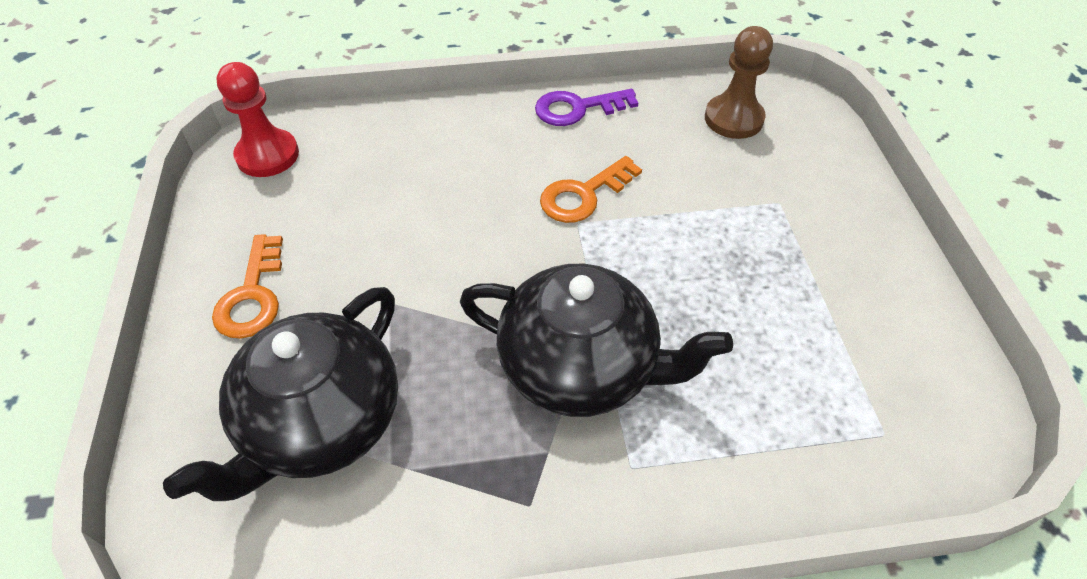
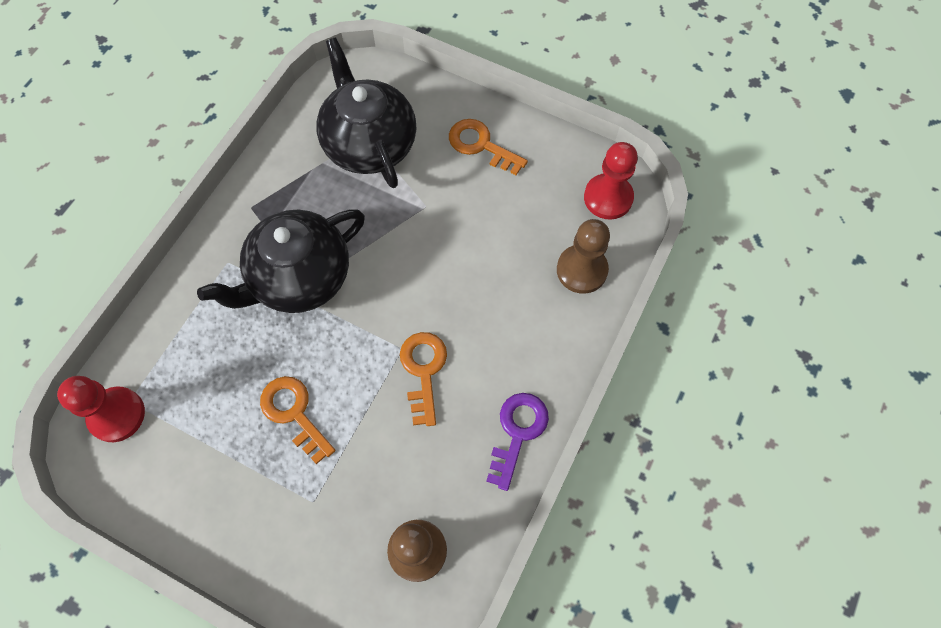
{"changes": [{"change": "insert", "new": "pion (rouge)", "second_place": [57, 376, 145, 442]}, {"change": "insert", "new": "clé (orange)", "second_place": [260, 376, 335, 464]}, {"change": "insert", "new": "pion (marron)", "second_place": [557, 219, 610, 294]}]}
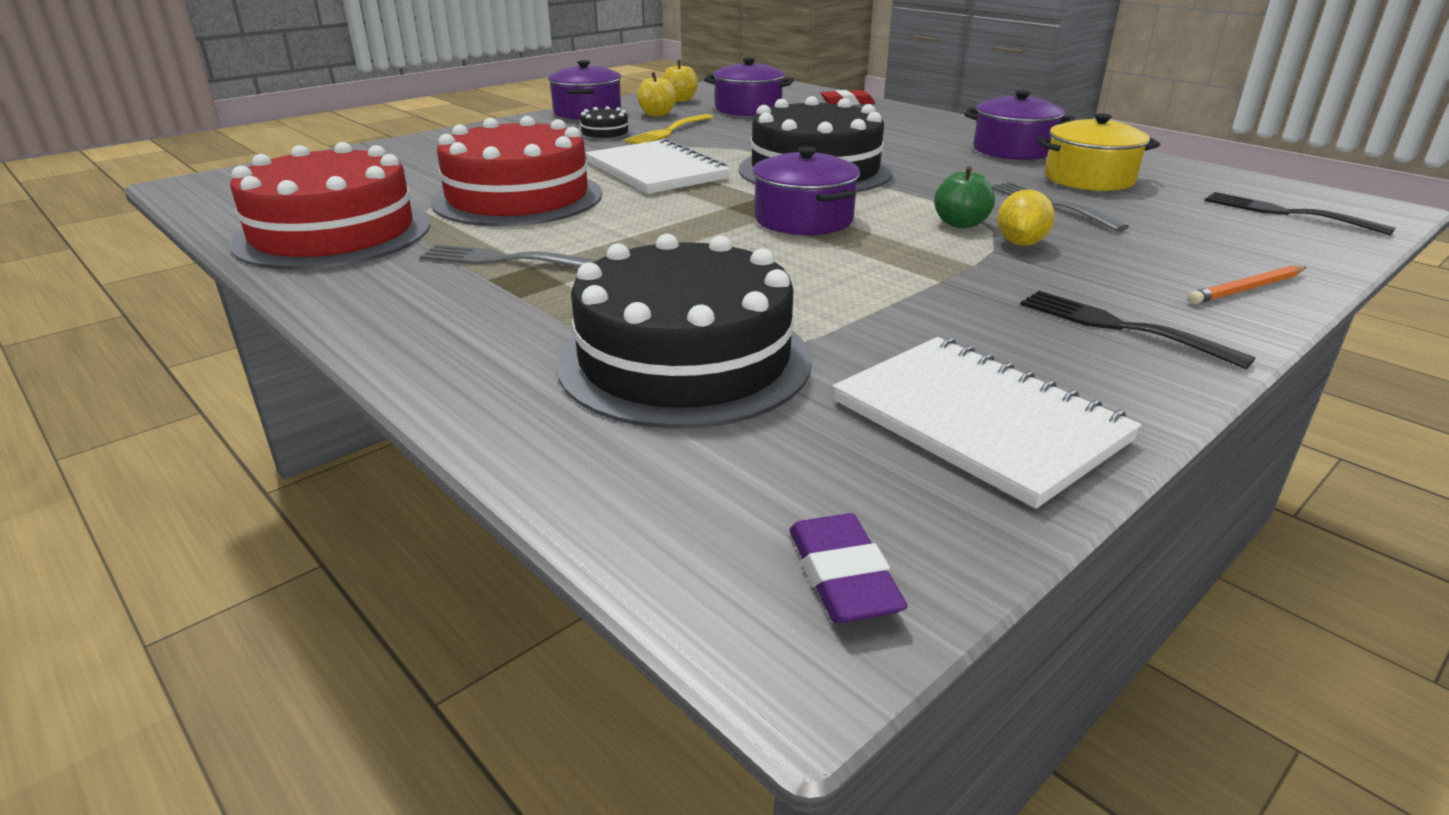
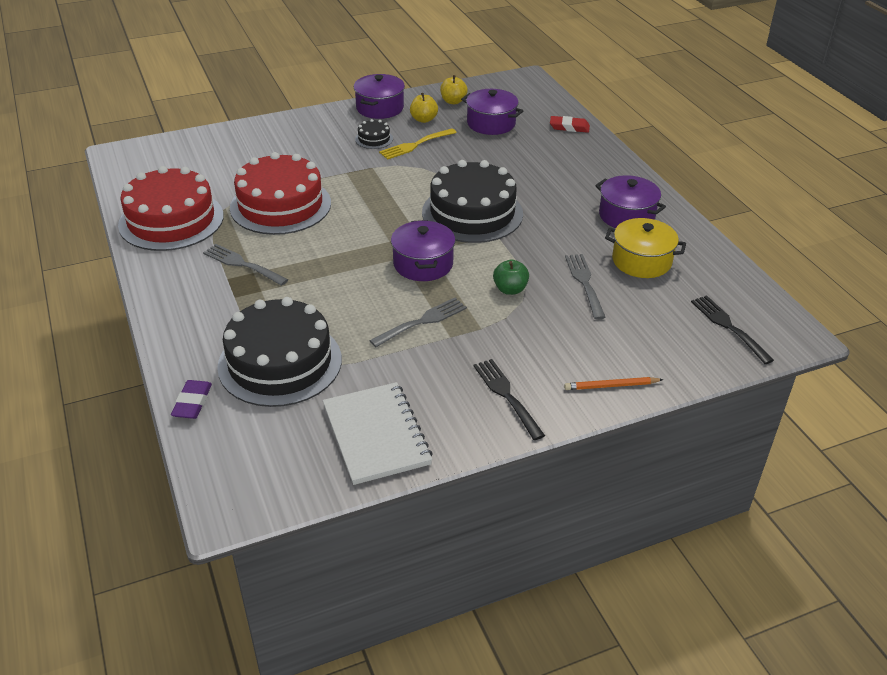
{"changes": [{"change": "delete", "old": "carnet (blanc)", "first_place": [585, 138, 731, 194]}, {"change": "delete", "old": "citron (jaune)", "first_place": [997, 189, 1055, 246]}, {"change": "insert", "new": "fourchette (gris)", "second_place": [369, 298, 467, 347]}, {"change": "move", "old": "gomme (violet)", "first_place": [790, 513, 908, 623], "second_place": [171, 380, 212, 419]}]}
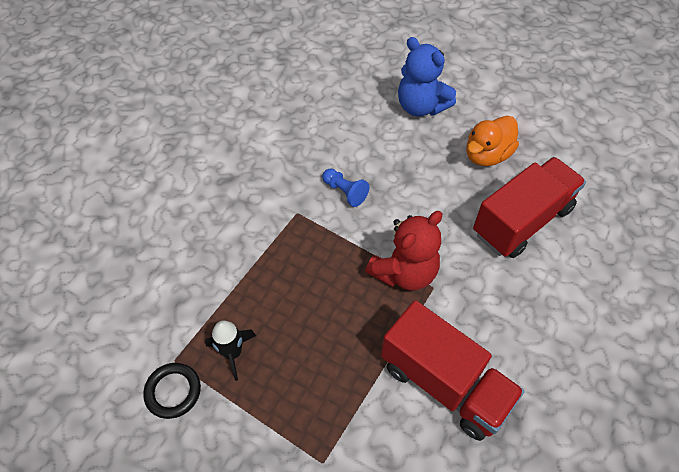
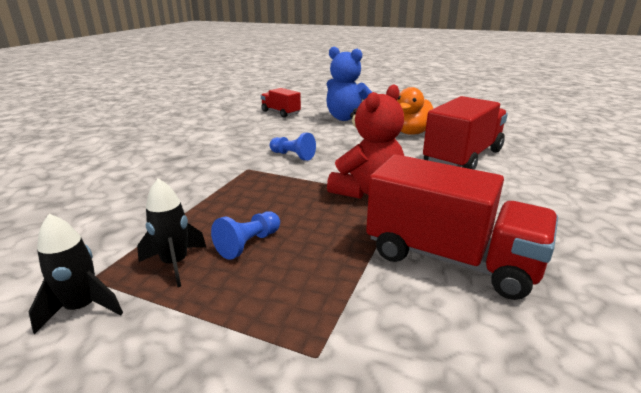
{"changes": [{"change": "insert", "new": "pion (bleu)", "second_place": [211, 211, 280, 260]}, {"change": "insert", "new": "camion (rouge)", "second_place": [261, 88, 301, 118]}, {"change": "replace", "old": "anneau (noir)", "new": "fusée (noir)", "first_place": [143, 363, 201, 419], "second_place": [29, 214, 123, 334]}]}
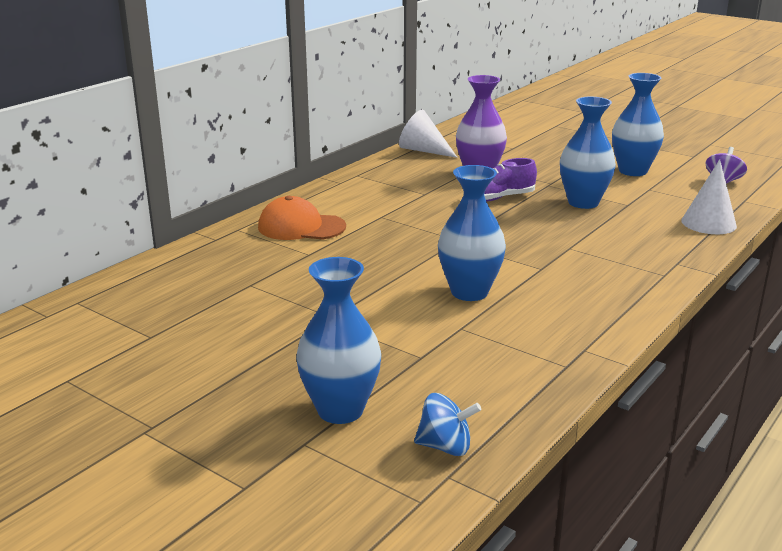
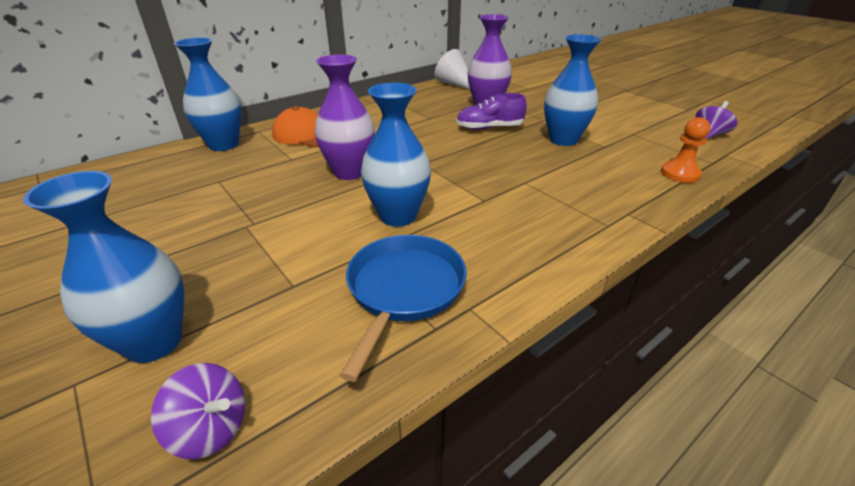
{"changes": [{"change": "insert", "new": "vase (violet)", "second_place": [315, 54, 375, 180]}, {"change": "insert", "new": "poêle (bleu)", "second_place": [339, 235, 467, 382]}, {"change": "move", "old": "vase (bleu)", "first_place": [612, 73, 664, 176], "second_place": [174, 37, 242, 151]}, {"change": "replace", "old": "cône (blanc)", "new": "pion (orange)", "first_place": [681, 159, 737, 234], "second_place": [661, 117, 710, 183]}, {"change": "recolor", "old": "toupie (bleu)", "new": "toupie (violet)", "first_place": [414, 393, 481, 456], "second_place": [151, 363, 245, 459]}]}
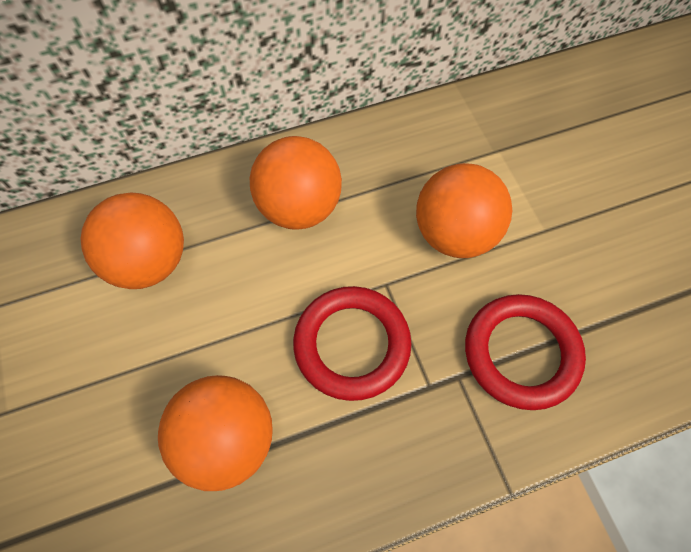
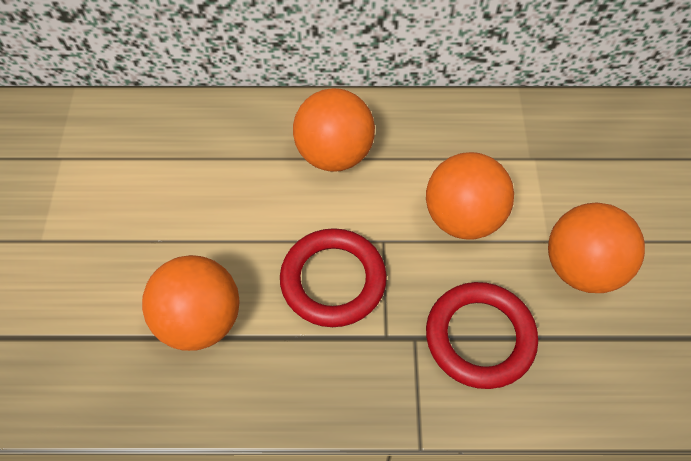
{"changes": [{"change": "move", "old": "balle (orange)", "first_place": [80, 193, 184, 289], "second_place": [548, 202, 645, 293]}]}
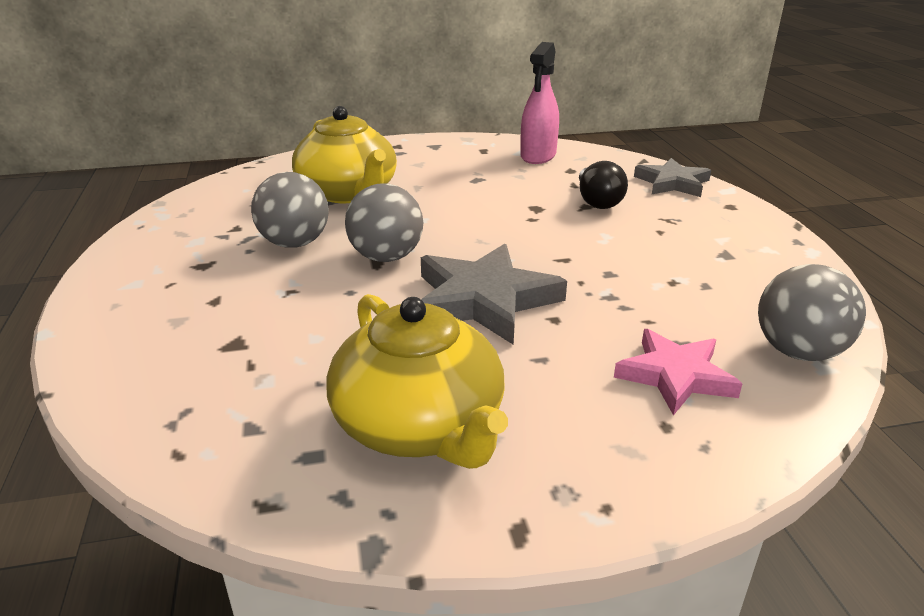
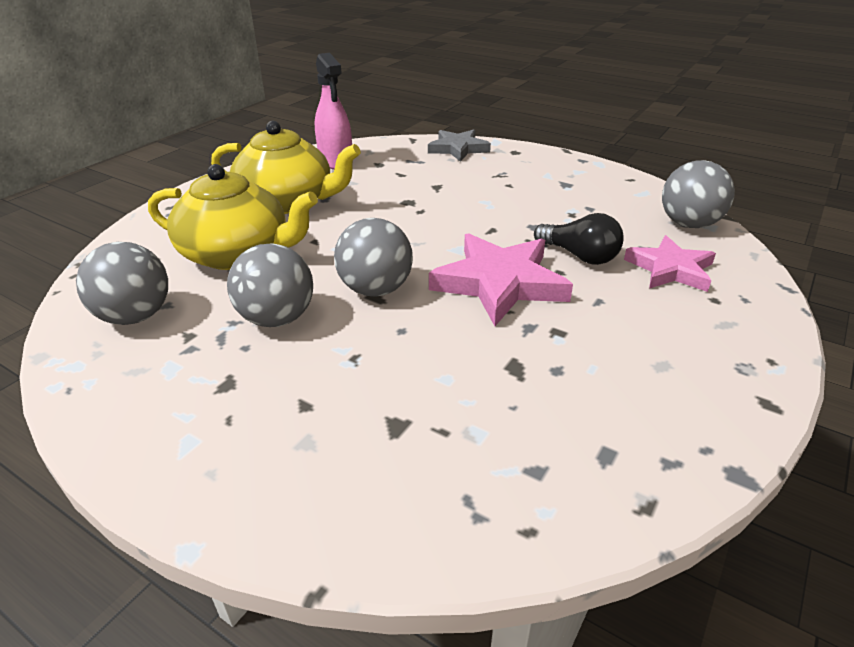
{"changes": [{"change": "insert", "new": "balle (gris)", "second_place": [76, 242, 168, 325]}, {"change": "move", "old": "théière (jaune)", "first_place": [326, 294, 508, 469], "second_place": [211, 121, 361, 214]}, {"change": "move", "old": "ampoule (noir)", "first_place": [579, 161, 628, 209], "second_place": [534, 213, 623, 265]}, {"change": "recolor", "old": "étoile (gris)", "new": "étoile (rose)", "first_place": [421, 244, 567, 345], "second_place": [429, 233, 573, 326]}]}
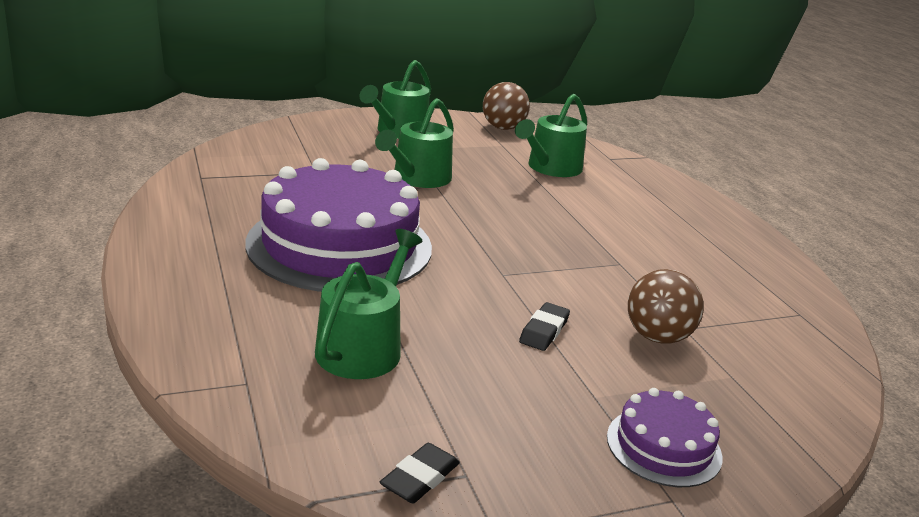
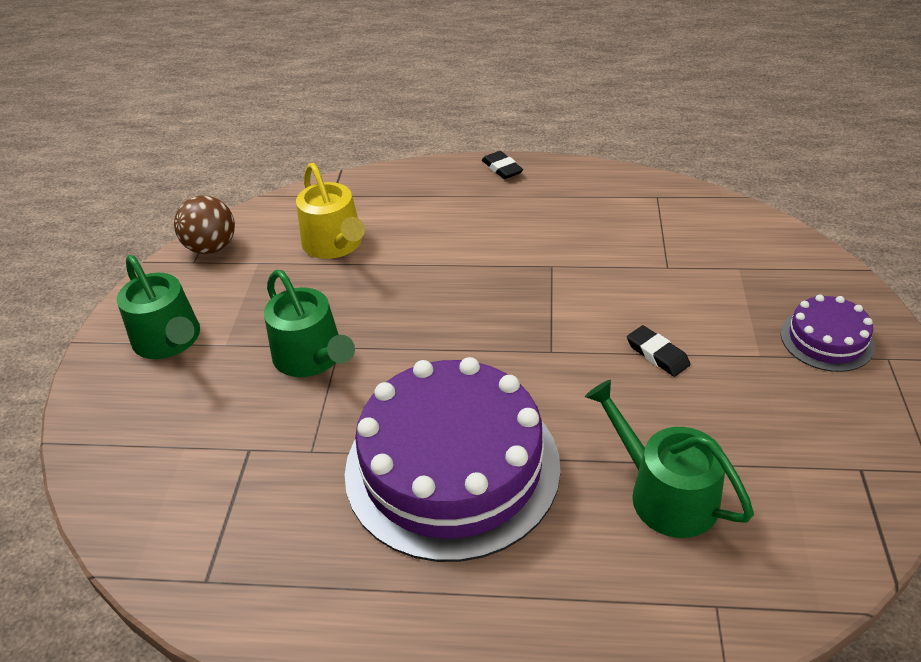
{"changes": [{"change": "delete", "old": "balle (marron)", "first_place": [628, 269, 704, 343]}, {"change": "move", "old": "gomme (noir)", "first_place": [380, 443, 460, 503], "second_place": [482, 151, 523, 179]}, {"change": "recolor", "old": "arrosoir (vert)", "new": "arrosoir (jaune)", "first_place": [515, 94, 587, 177], "second_place": [296, 163, 365, 259]}]}
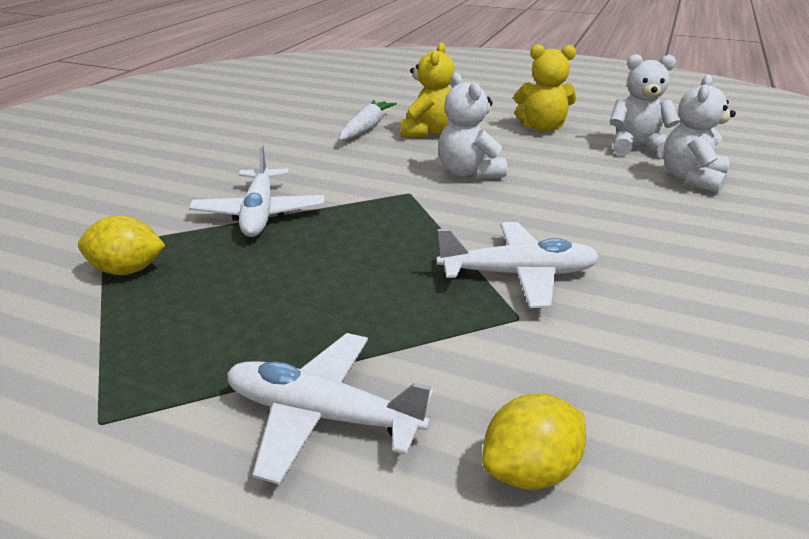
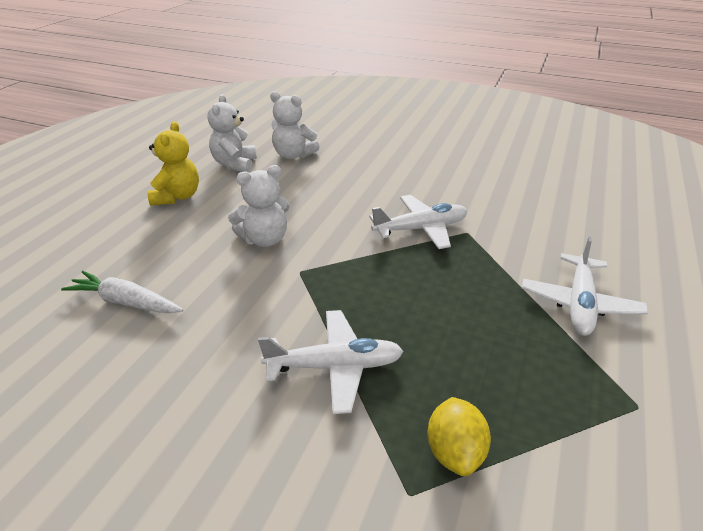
{"changes": [{"change": "delete", "old": "ours en peluche (jaune)", "first_place": [400, 43, 455, 137]}, {"change": "delete", "old": "citron (jaune)", "first_place": [482, 394, 586, 490]}, {"change": "rotate", "old": "avion (blanc)", "first_place": [436, 222, 599, 308], "second_place": [369, 195, 467, 249], "degrees": 75}]}
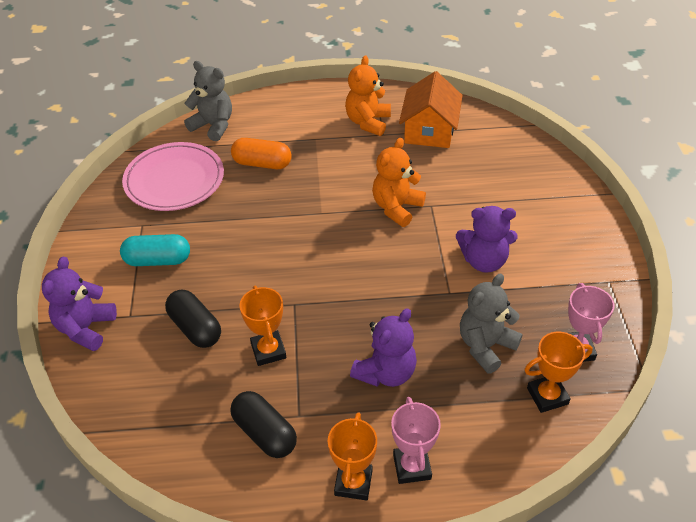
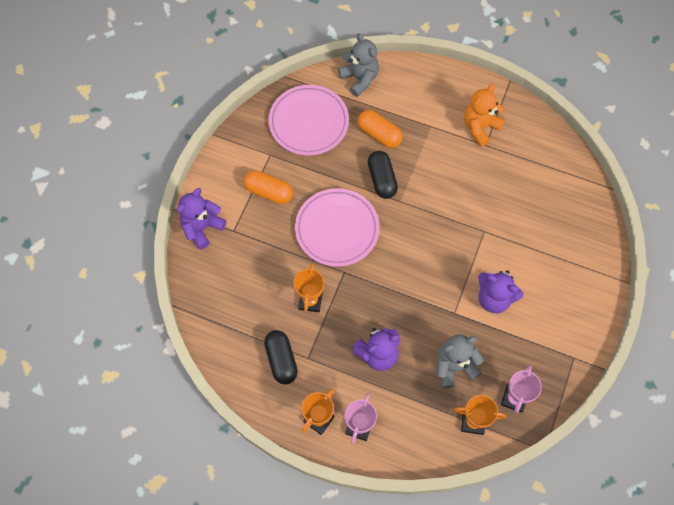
{"changes": [{"change": "delete", "old": "ours en peluche (orange)", "first_place": [372, 138, 426, 227]}, {"change": "delete", "old": "maison (orange)", "first_place": [399, 71, 463, 148]}, {"change": "insert", "new": "assiette (rose)", "second_place": [295, 188, 380, 267]}, {"change": "move", "old": "gélule (noir)", "first_place": [165, 289, 221, 348], "second_place": [368, 151, 398, 199]}, {"change": "recolor", "old": "gélule (turquoise)", "new": "gélule (orange)", "first_place": [120, 234, 190, 266], "second_place": [244, 170, 293, 204]}]}
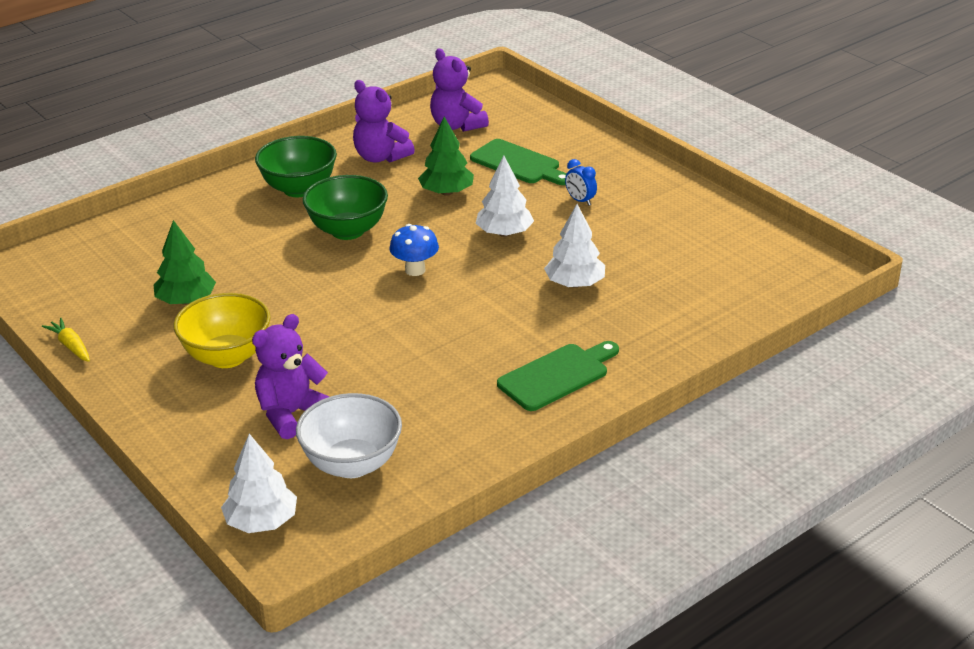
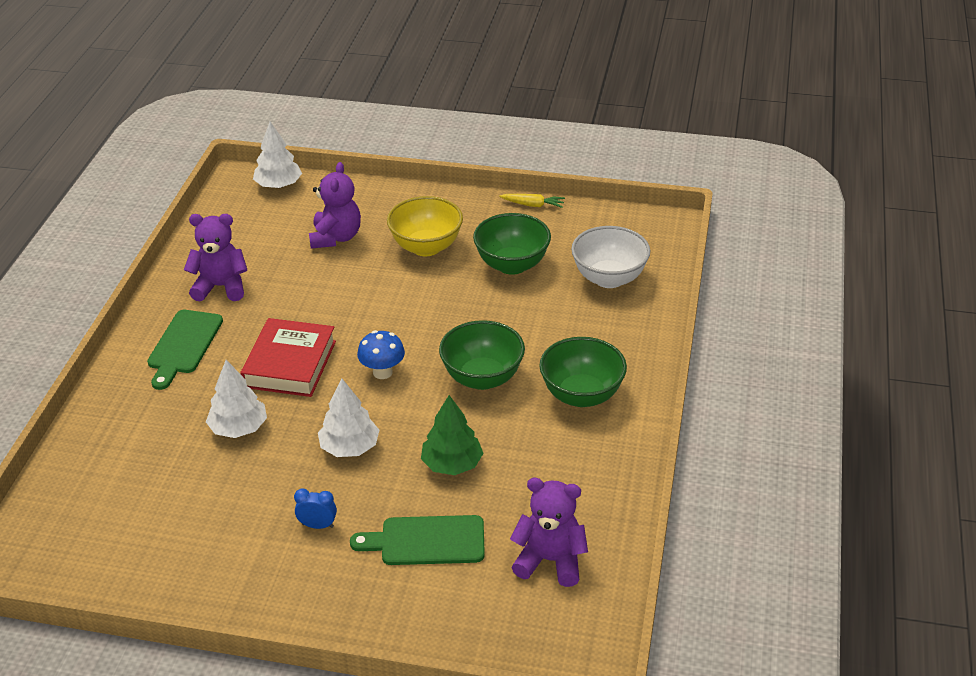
{"changes": [{"change": "insert", "new": "livre (rouge)", "second_place": [240, 318, 336, 397]}, {"change": "move", "old": "bol (blanc)", "first_place": [296, 393, 402, 478], "second_place": [571, 226, 651, 288]}, {"change": "move", "old": "ours en peluche (violet)", "first_place": [353, 80, 415, 163], "second_place": [184, 214, 247, 302]}, {"change": "replace", "old": "arbre (vert)", "new": "bol (vert)", "first_place": [154, 220, 216, 305], "second_place": [473, 213, 551, 275]}]}
